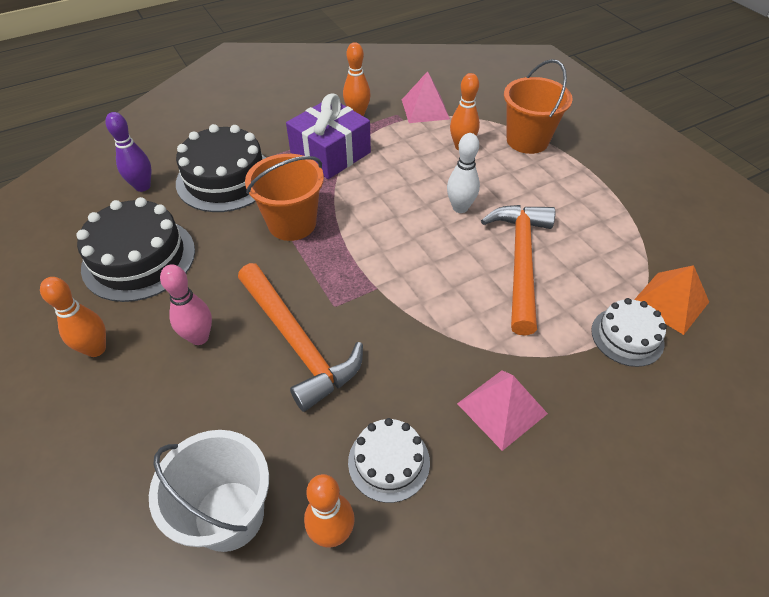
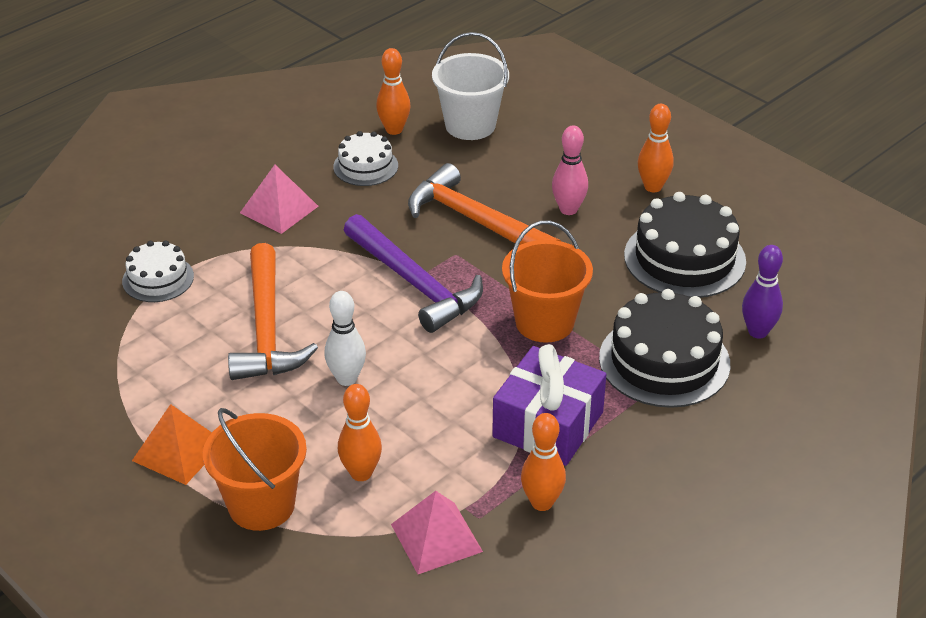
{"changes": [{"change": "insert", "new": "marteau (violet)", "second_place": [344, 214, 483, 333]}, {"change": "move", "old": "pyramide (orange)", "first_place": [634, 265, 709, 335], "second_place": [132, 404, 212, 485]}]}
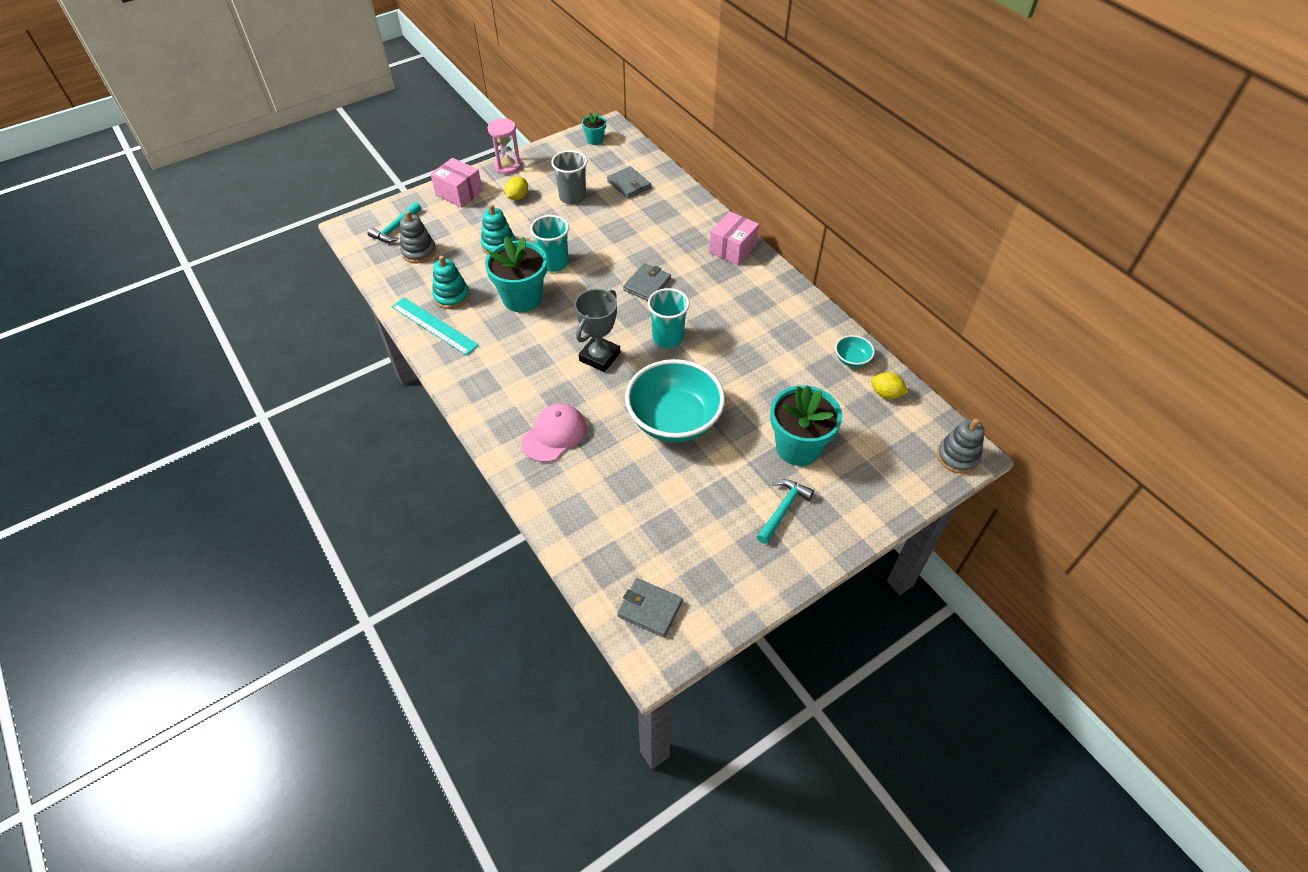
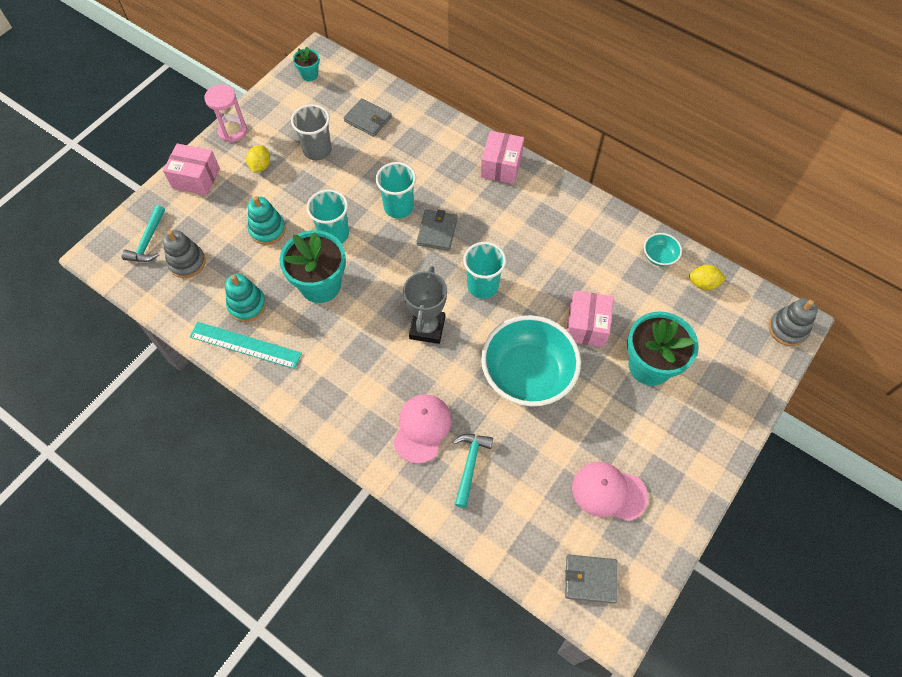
{"changes": [{"change": "insert", "new": "gobelet (turquoise)", "second_place": [376, 162, 416, 219]}, {"change": "insert", "new": "boîte (rose)", "second_place": [567, 291, 614, 347]}, {"change": "insert", "new": "casquette (rose)", "second_place": [572, 462, 648, 521]}, {"change": "move", "old": "marteau (turquoise)", "first_place": [757, 479, 814, 544], "second_place": [453, 434, 493, 508]}]}
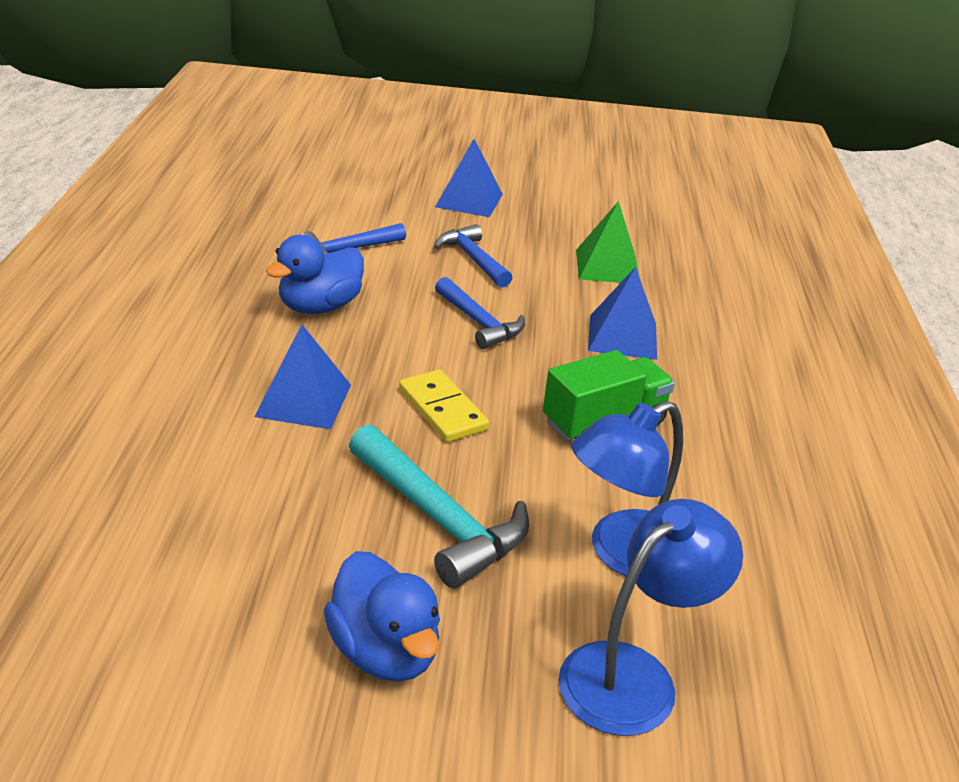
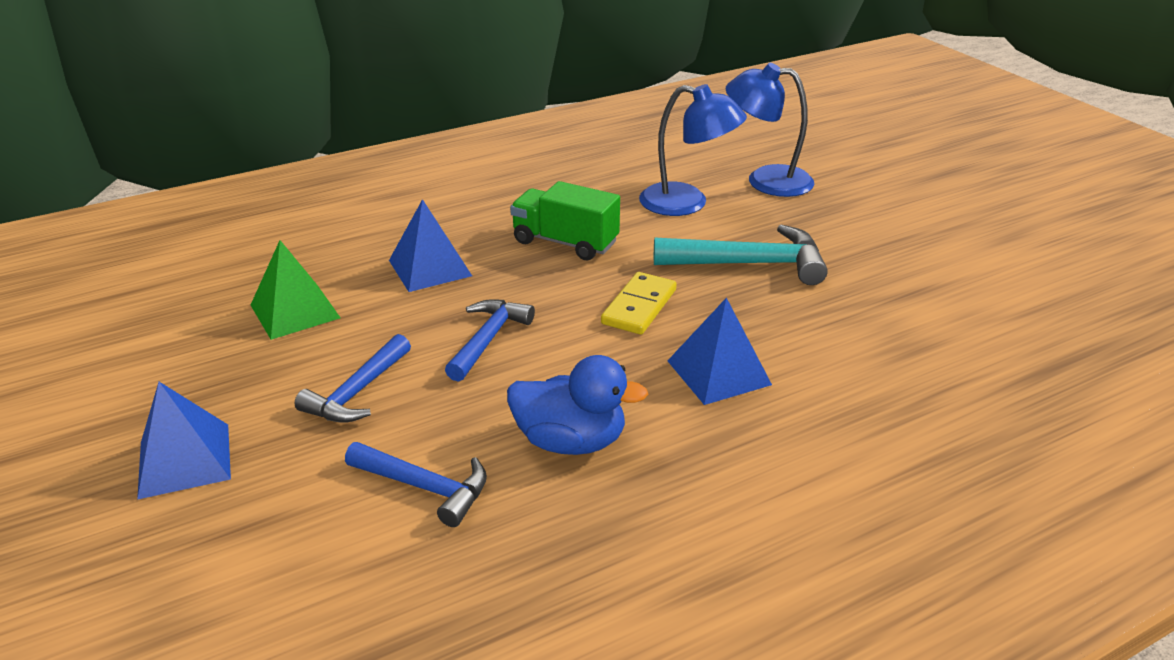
{"changes": [{"change": "delete", "old": "canard (bleu)", "first_place": [324, 551, 440, 682]}, {"change": "rotate", "old": "marteau (turquoise)", "first_place": [349, 424, 529, 588], "second_place": [654, 224, 828, 285], "degrees": 75}]}
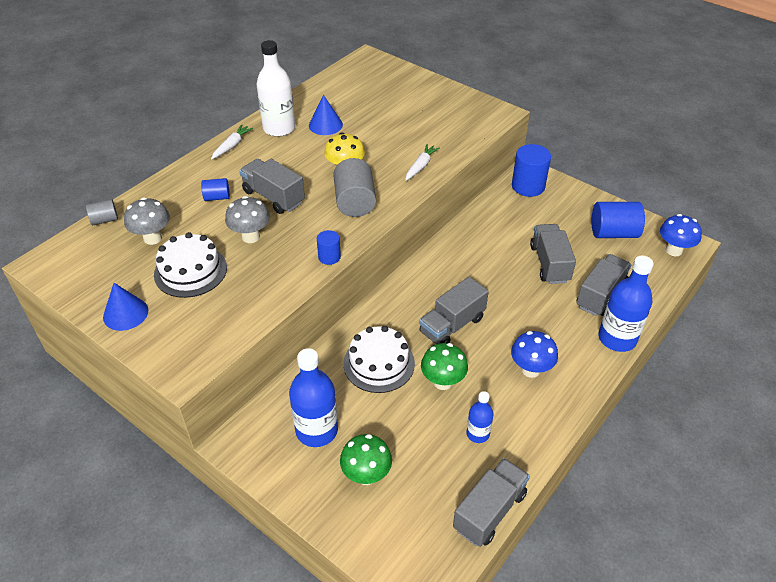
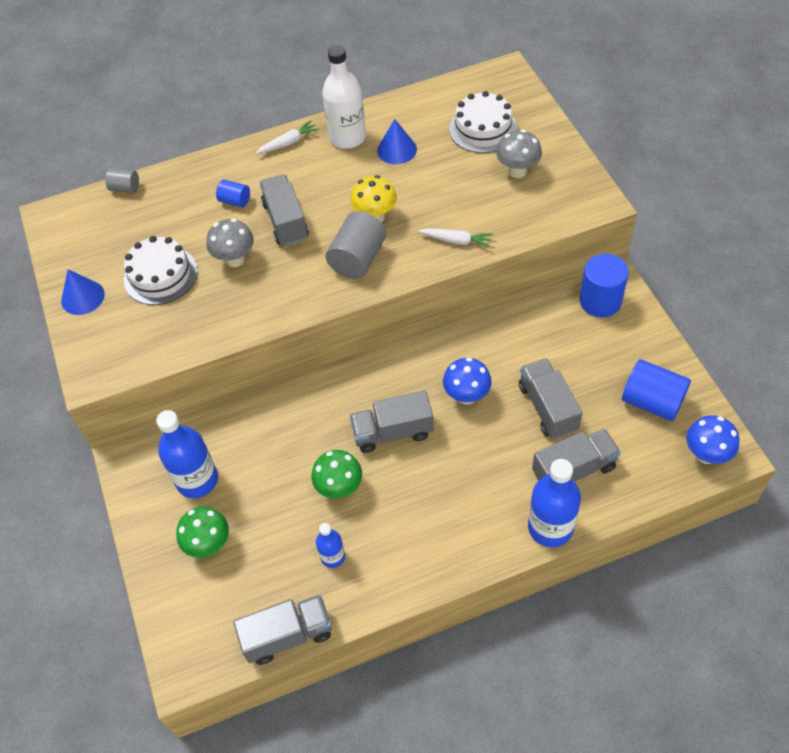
{"changes": [{"change": "delete", "old": "cylindre (bleu)", "first_place": [317, 230, 341, 265]}, {"change": "move", "old": "champignon (gris)", "first_place": [124, 198, 170, 245], "second_place": [496, 130, 542, 178]}, {"change": "move", "old": "gâteau (blanc)", "first_place": [343, 326, 415, 393], "second_place": [449, 91, 517, 153]}, {"change": "move", "old": "champignon (bleu)", "first_place": [511, 331, 558, 378], "second_place": [443, 357, 492, 405]}, {"change": "rotate", "old": "carotte (blanc)", "first_place": [405, 144, 440, 181], "second_place": [418, 228, 493, 247], "degrees": 45}, {"change": "rotate", "old": "camion (gris)", "first_place": [530, 224, 576, 284], "second_place": [519, 358, 582, 439], "degrees": -45}]}
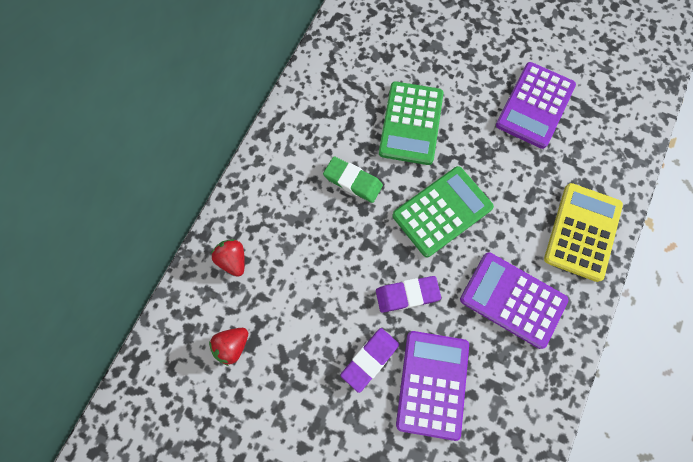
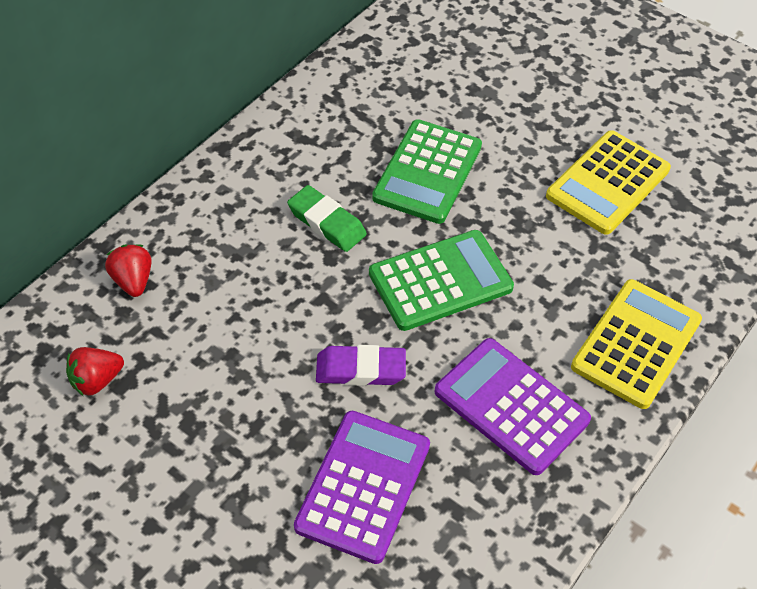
{"changes": [{"change": "delete", "old": "gomme (violet)", "first_place": [340, 328, 399, 393]}, {"change": "recolor", "old": "calculatrice (violet)", "new": "calculatrice (jaune)", "first_place": [496, 62, 576, 149], "second_place": [546, 130, 671, 235]}]}
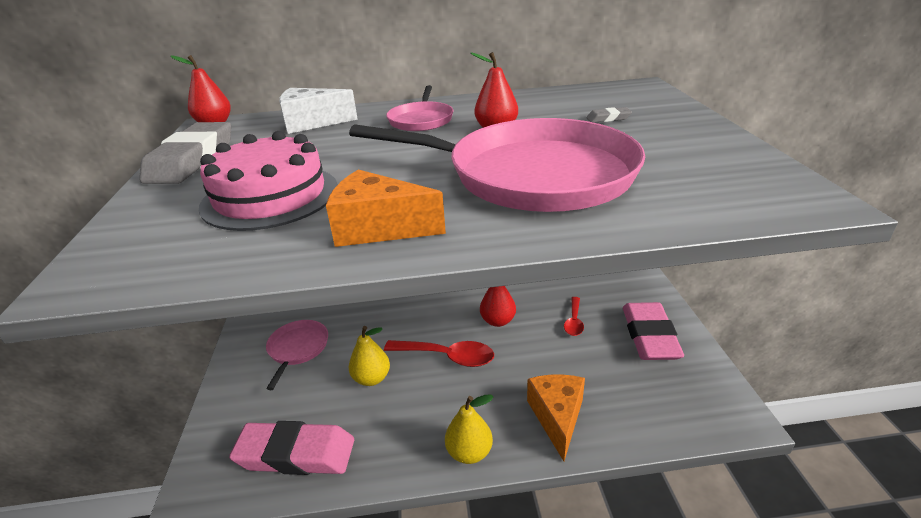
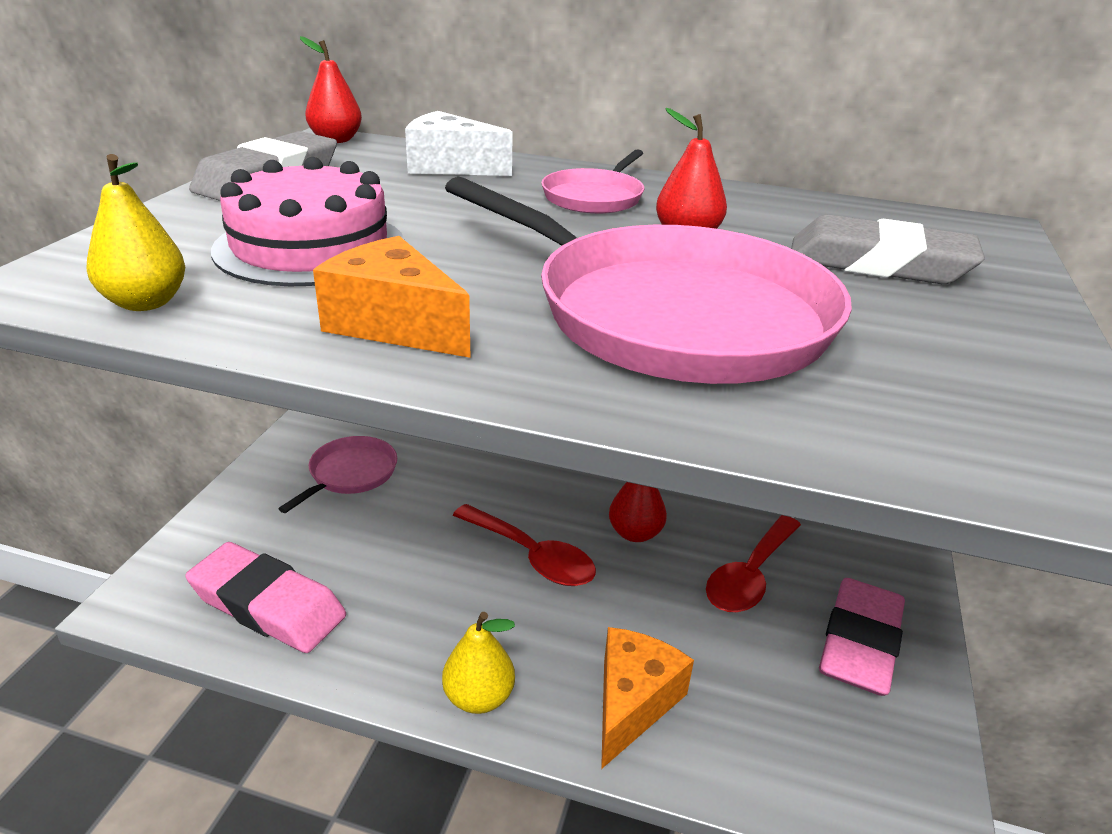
{"changes": [{"change": "move", "old": "poire (jaune)", "first_place": [349, 326, 390, 386], "second_place": [87, 154, 185, 311]}, {"change": "resize", "old": "cuillère (rouge)", "first_place": [564, 297, 584, 336], "second_place": [706, 515, 801, 612], "factor": 1.66}, {"change": "resize", "old": "gomme (gris)", "first_place": [586, 107, 632, 123], "second_place": [791, 215, 985, 284], "factor": 2.47}]}
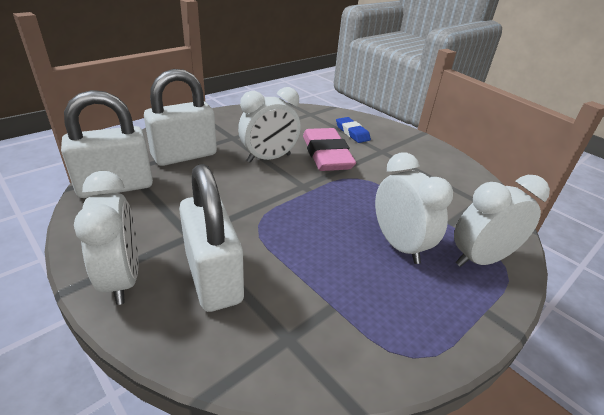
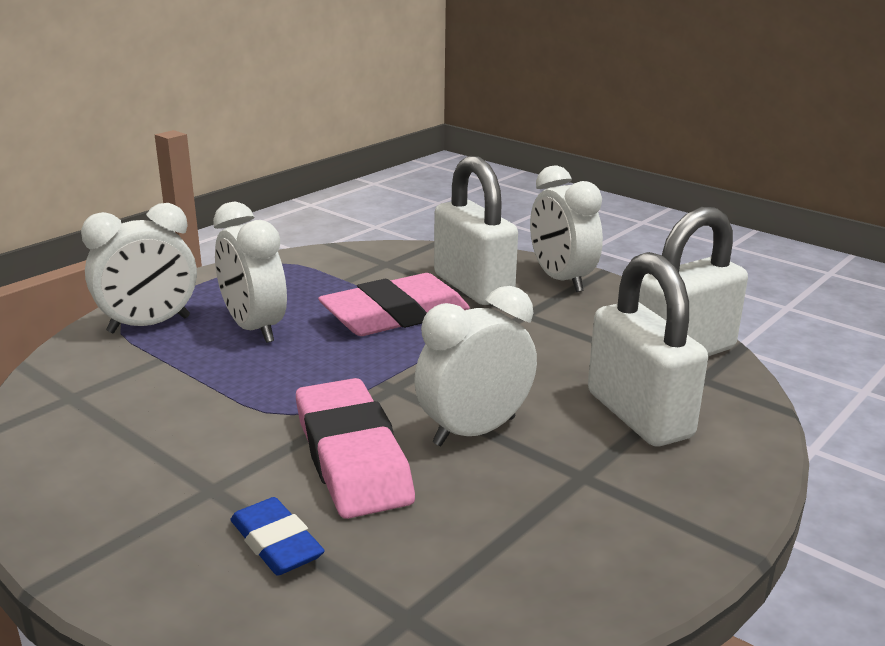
{"changes": [{"change": "insert", "new": "gomme (rose)", "second_place": [318, 273, 470, 336]}, {"change": "rotate", "old": "cadenas (blanc)", "first_place": [144, 69, 217, 166], "second_place": [588, 252, 708, 446], "degrees": -75}]}
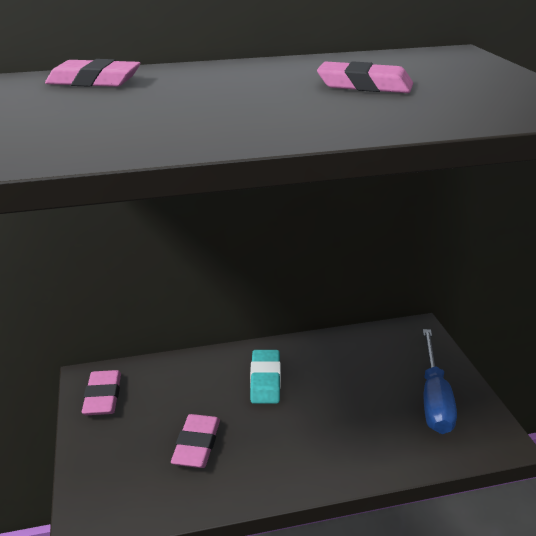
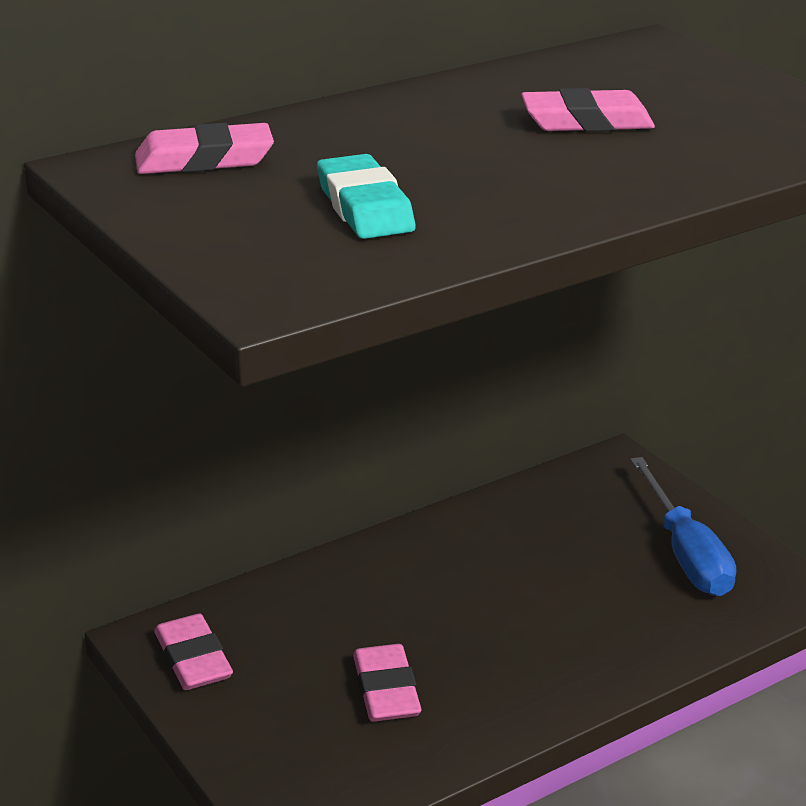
{"changes": [{"change": "move", "old": "gomme (turquoise)", "first_place": [250, 350, 281, 404], "second_place": [317, 154, 415, 239]}]}
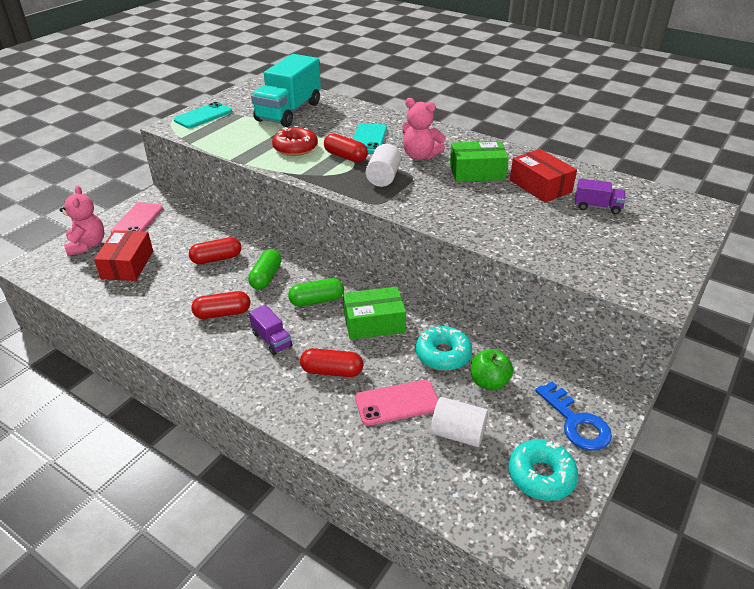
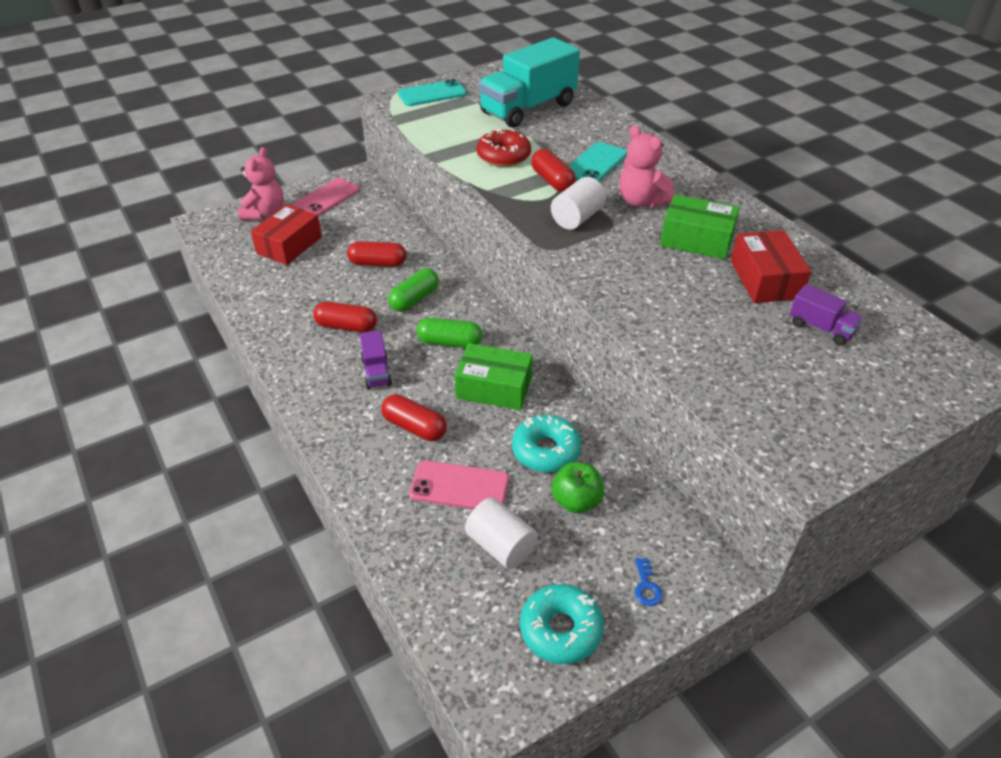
{"changes": [{"change": "resize", "old": "clé (bleu)", "first_place": [535, 381, 612, 451], "second_place": [635, 558, 662, 606], "factor": 0.47}]}
